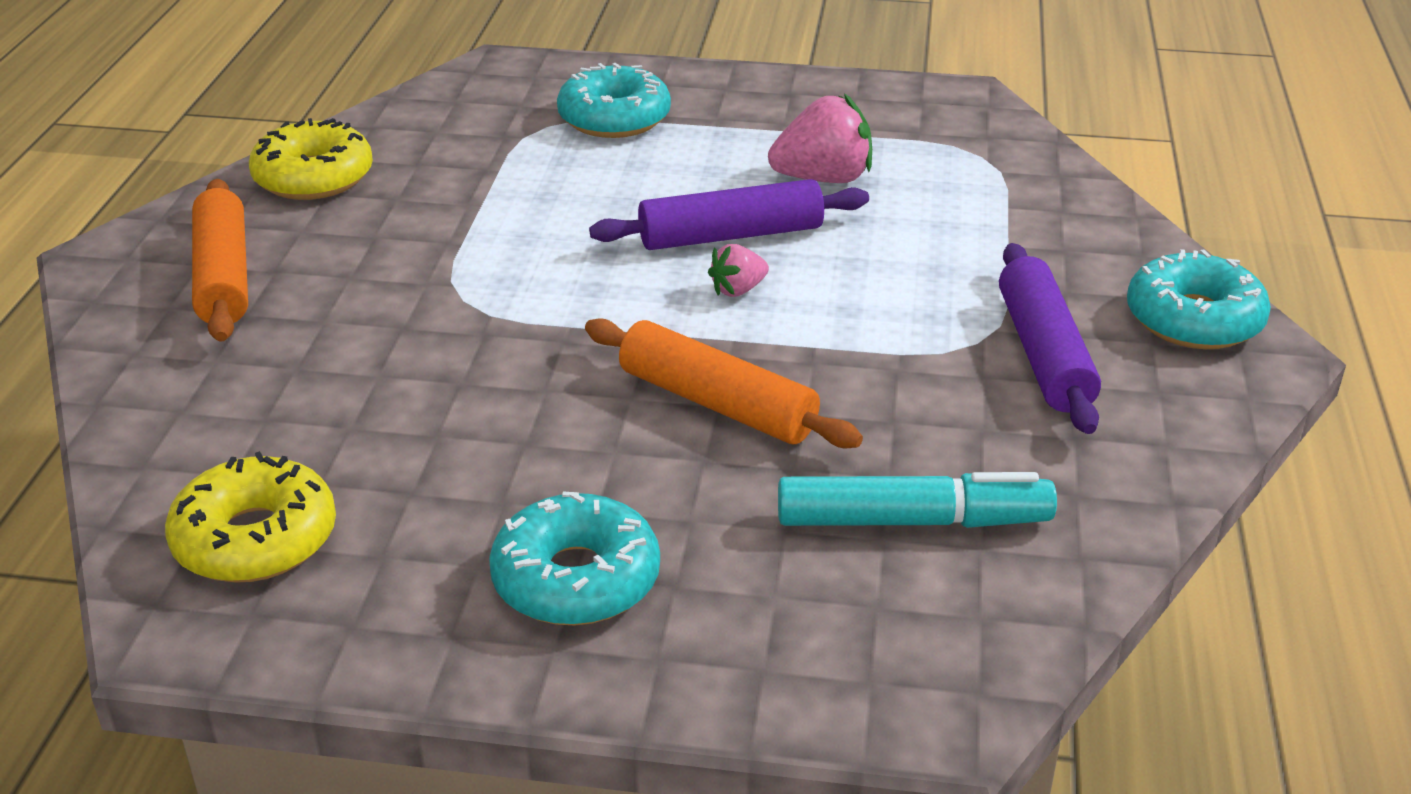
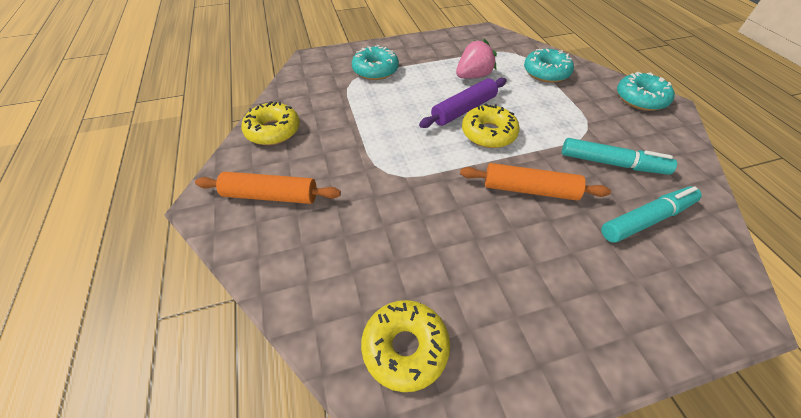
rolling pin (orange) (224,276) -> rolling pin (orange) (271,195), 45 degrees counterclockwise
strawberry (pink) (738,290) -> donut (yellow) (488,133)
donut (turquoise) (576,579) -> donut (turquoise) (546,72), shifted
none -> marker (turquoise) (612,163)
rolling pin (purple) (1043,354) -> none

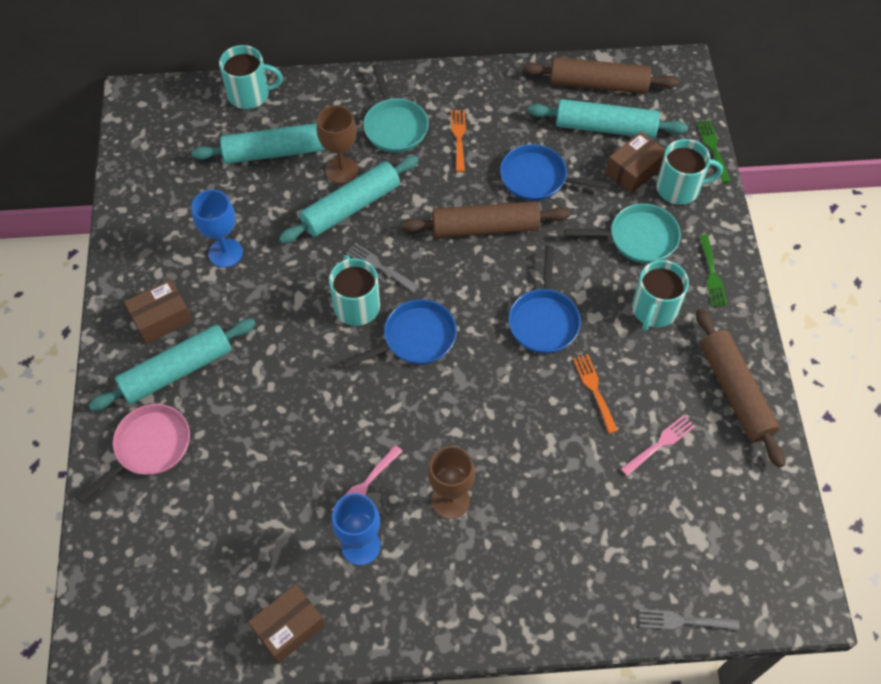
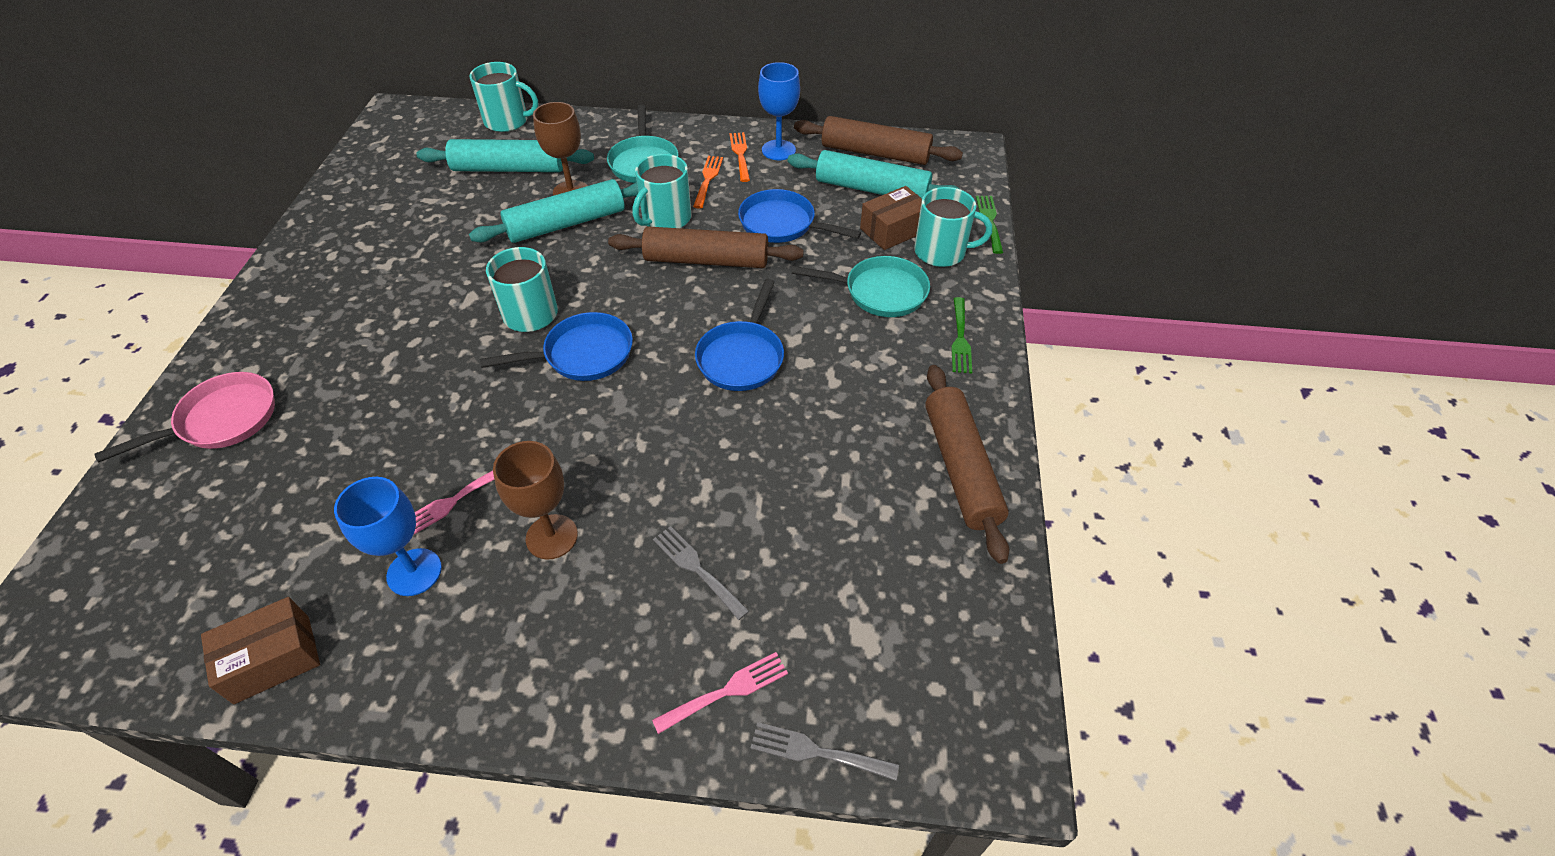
mug (turquoise) (654,310) -> mug (turquoise) (665,218), shifted
fork (pink) (660,444) -> fork (pink) (726,691), shifted
fork (grey) (379,266) -> fork (grey) (697,569), shifted
fork (orange) (594,390) -> fork (orange) (740,154), shifted
goblet (blue) (225,253) -> goblet (blue) (778,150), shifted
rolling pin (turquoise) (177,371) -> none
box (brown) (161,318) -> none

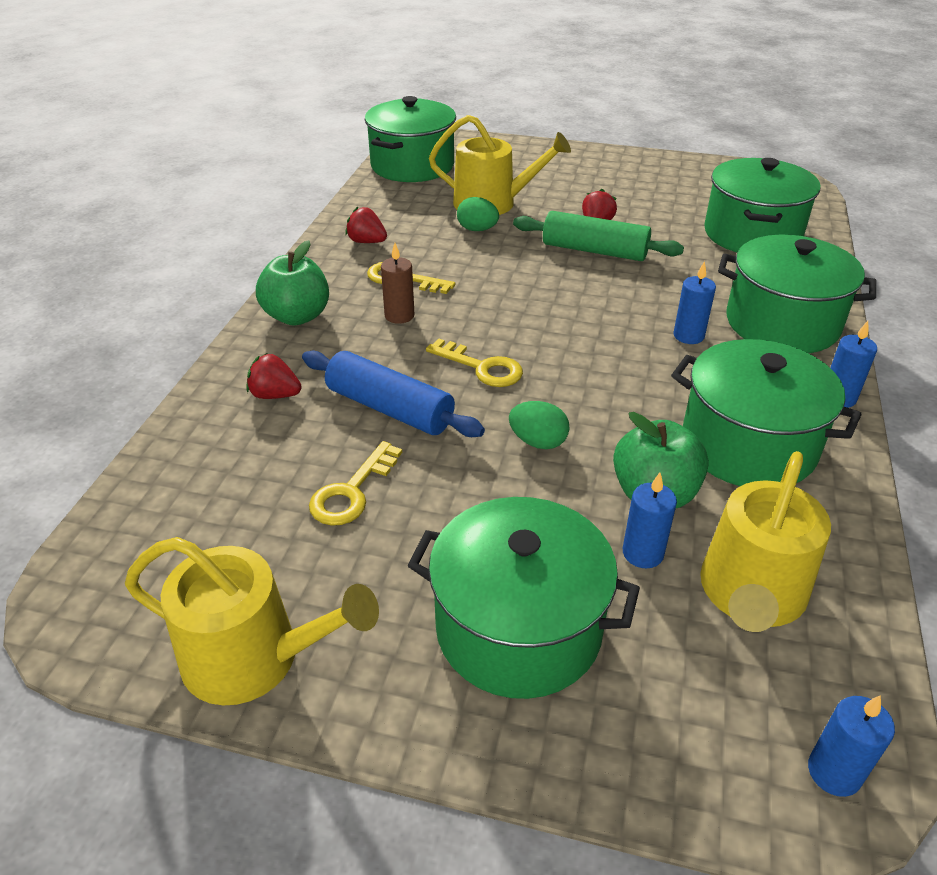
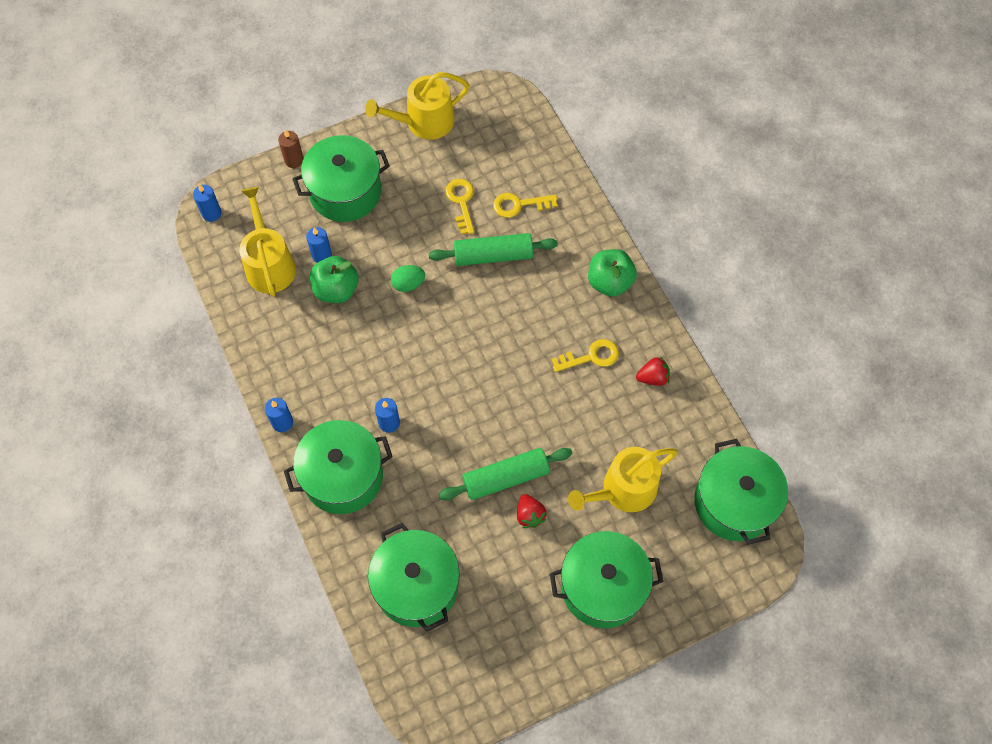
candle (brown) (399,315) -> candle (brown) (294,160), shifted
rolling pin (blue) (390,408) -> rolling pin (green) (493,255)
key (yellow) (482,367) -> key (yellow) (519,205), shifted
pot (green) (748,445) -> pot (green) (602,587), shifted
strawberry (red) (275,395) -> none
egg (green) (477,229) -> none

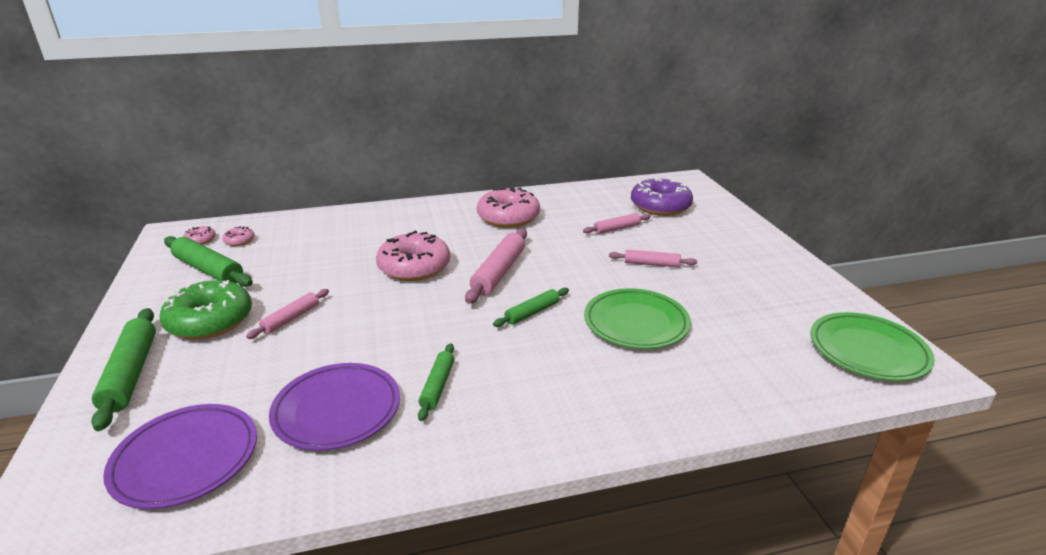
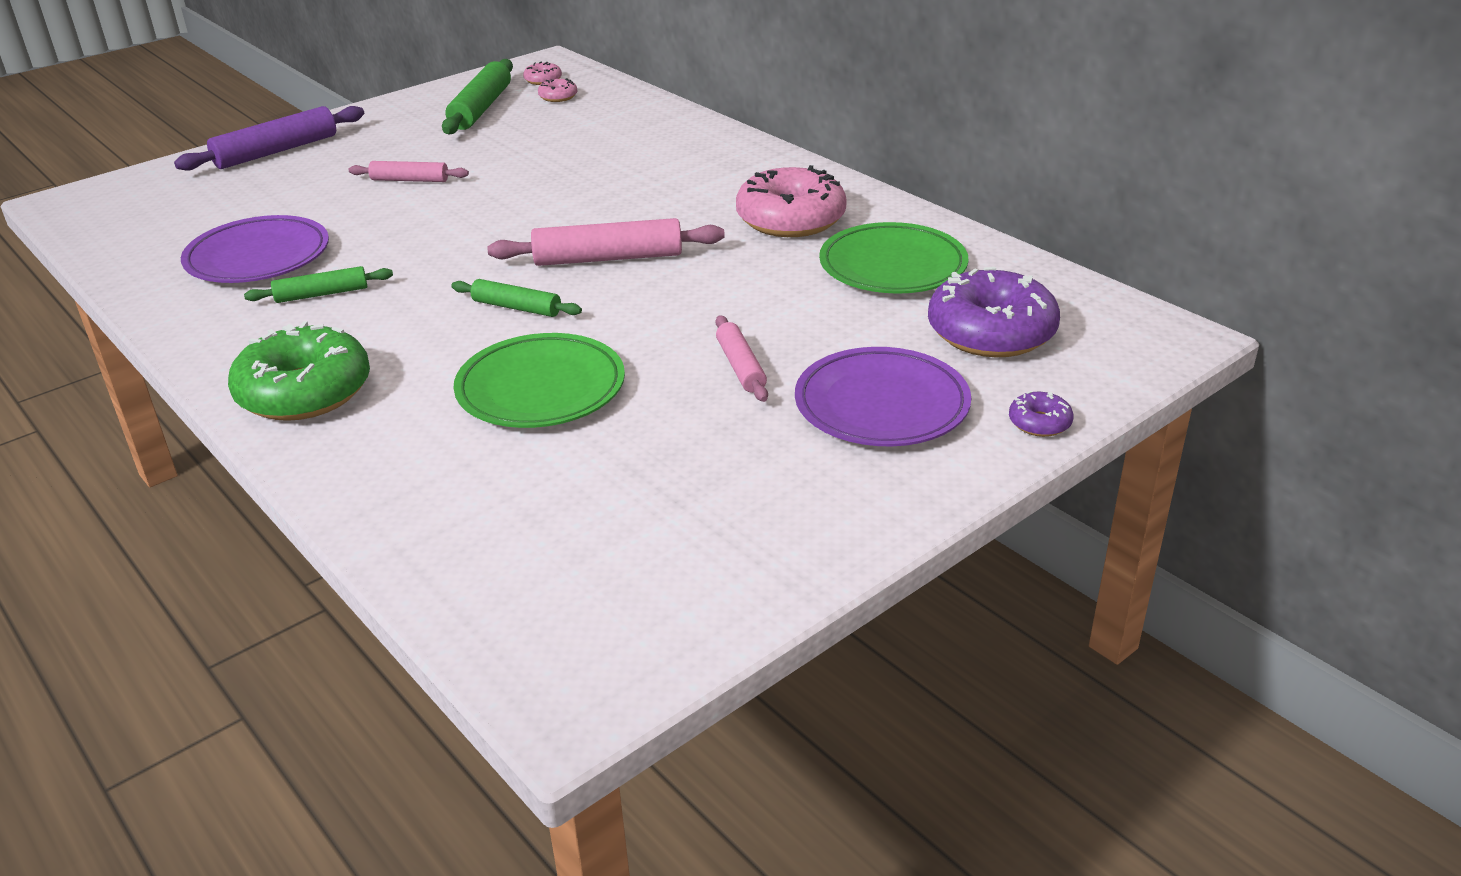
rolling pin (green) (131,374) -> rolling pin (purple) (276,151)
donut (green) (210,321) -> donut (green) (304,392), shifted
plate (purple) (186,459) -> plate (purple) (881,404), shifted
plate (green) (868,351) -> plate (green) (892,266), shifted
none -> donut (purple) (1039,423)
donut (pink) (414,267) -> none
rolling pin (pink) (617,229) -> none

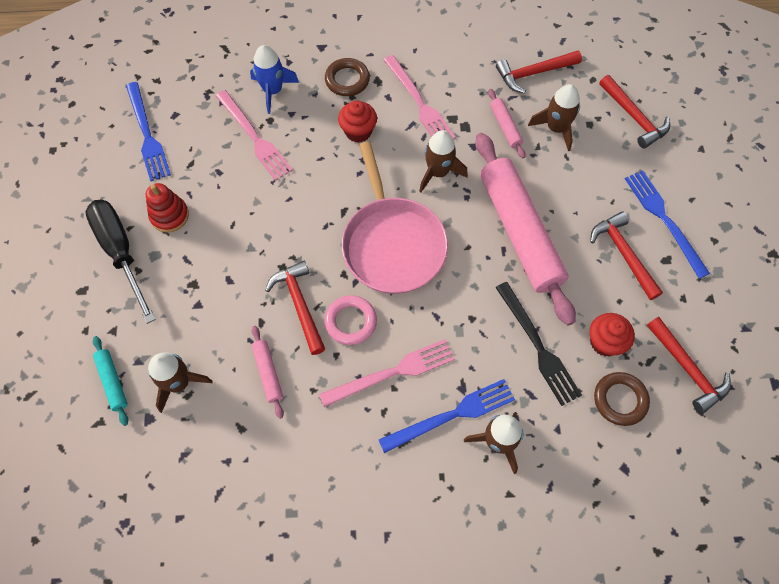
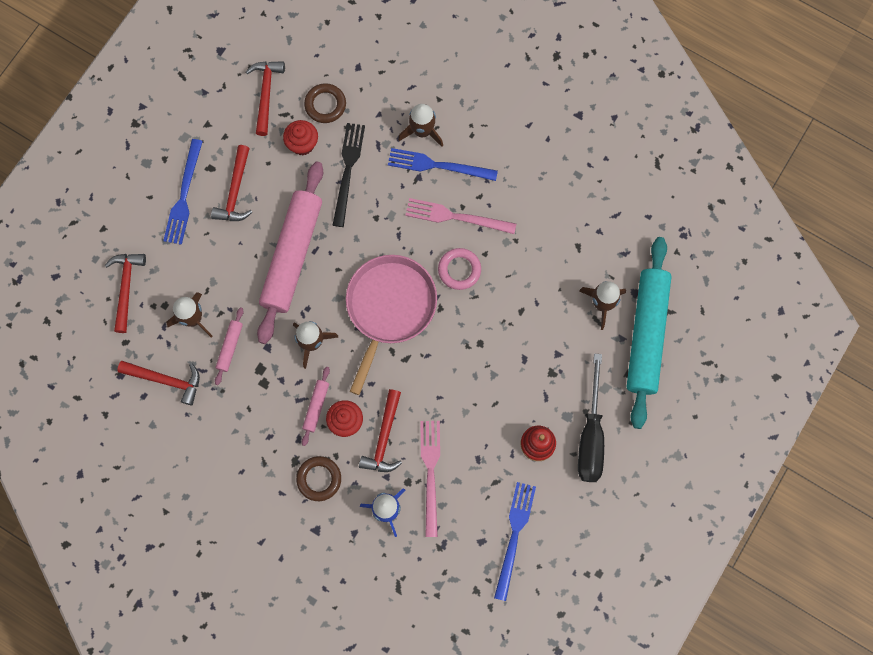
rolling pin (pink) (268,373) -> rolling pin (pink) (316,407), shifted
hammer (red) (299,305) -> hammer (red) (384,438), shifted
rolling pin (turquoise) (112,382) -> rolling pin (turquoise) (646,335), x2.41
fork (pink) (419,103) -> none

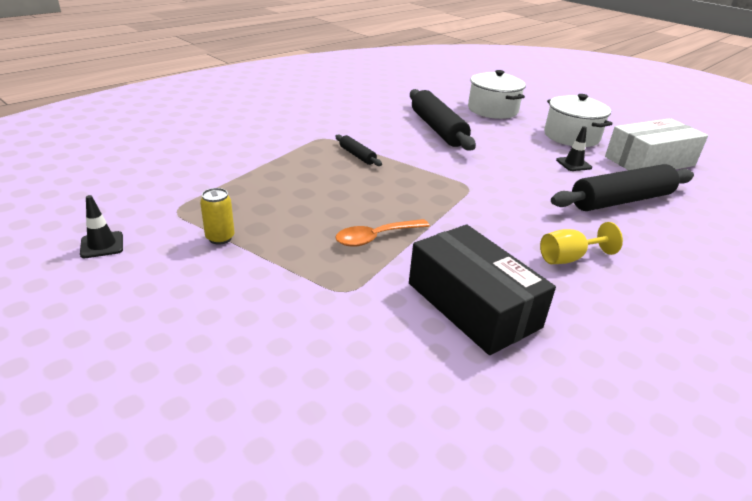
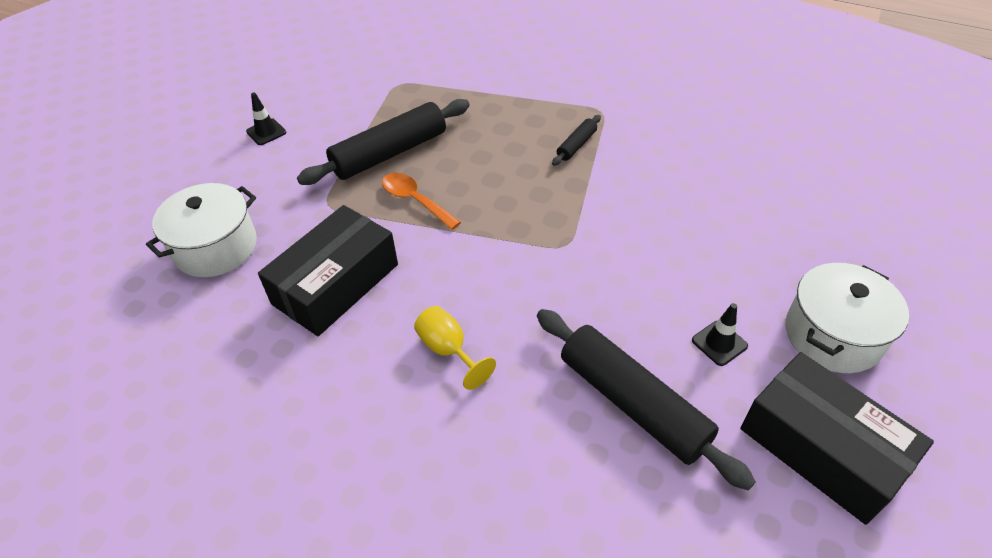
pot (white) (492,110) -> pot (white) (215,247), shifted
traffic cone (black) (102,245) -> traffic cone (black) (266,132), shifted
rolling pin (black) (437,129) -> rolling pin (black) (389,153), shifted
box (white) (649,161) -> box (black) (821,448)
can (yellow) (220,238) -> none

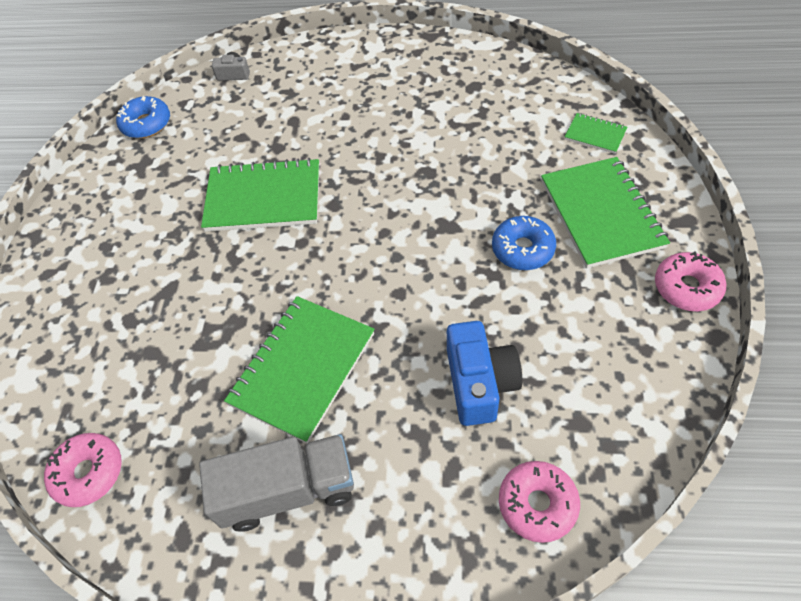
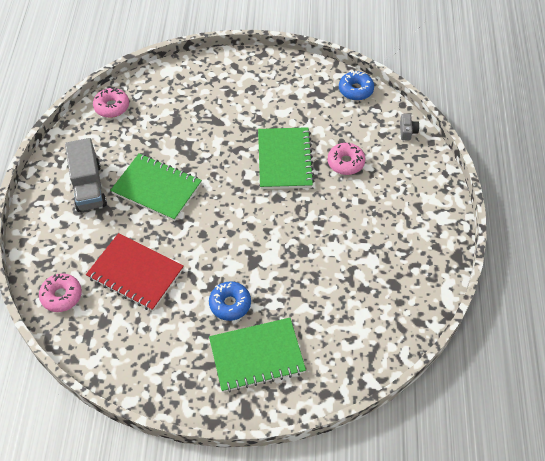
camera (blue) (479,383) -> notebook (red) (135,273)
donut (pink) (686,287) -> donut (pink) (345,162), shifted
notebook (green) (595,135) -> none

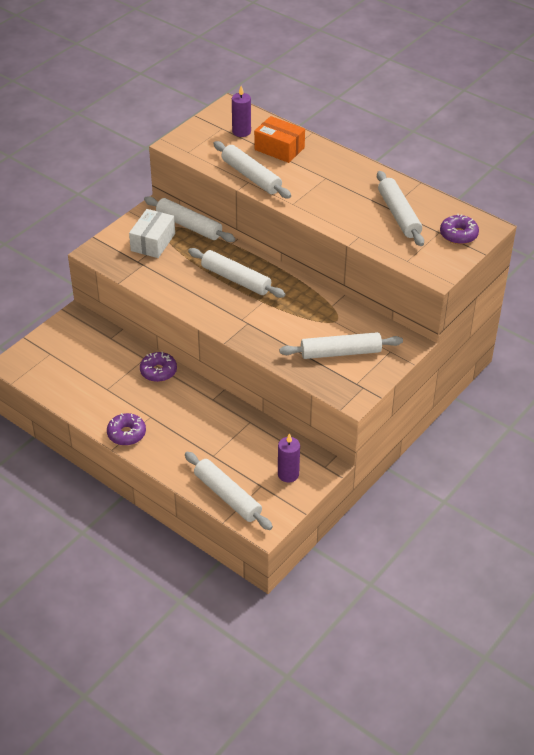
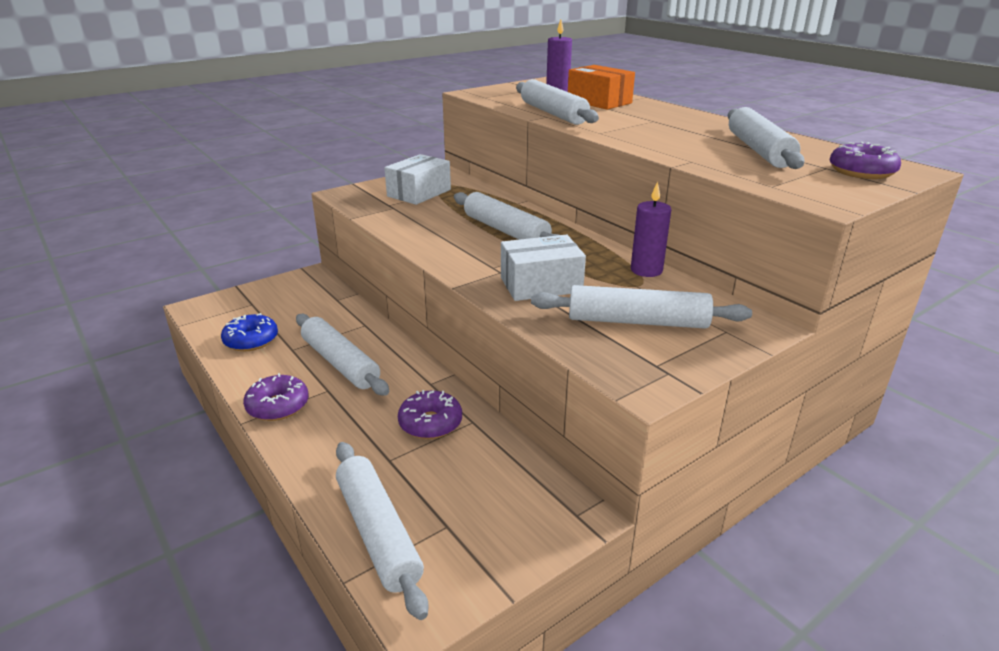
none -> donut (blue) (251,340)
rolling pin (white) (189,226) -> rolling pin (white) (340,363), shifted
donut (purple) (158,371) -> donut (purple) (430,423), shifted
none -> box (white) (541,285)
candle (purple) (288,474) -> candle (purple) (646,270), shifted

